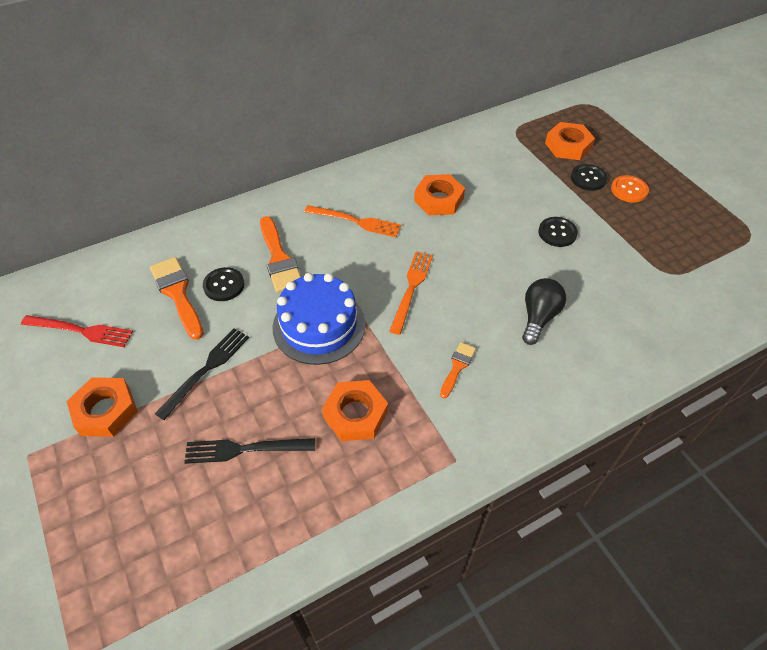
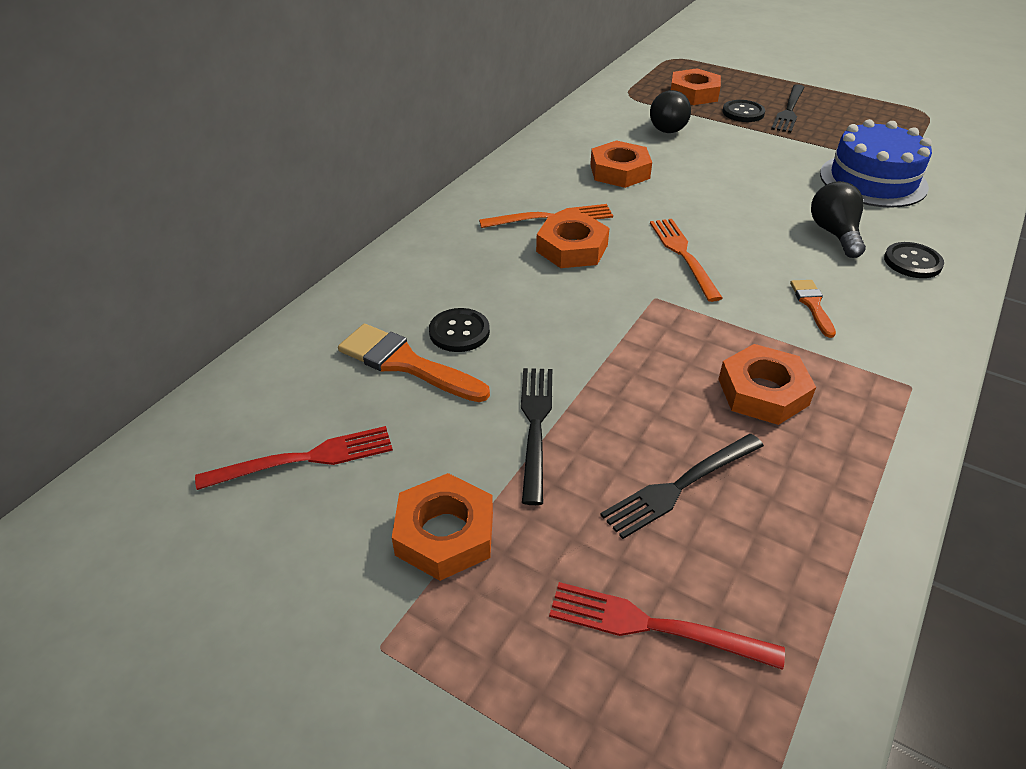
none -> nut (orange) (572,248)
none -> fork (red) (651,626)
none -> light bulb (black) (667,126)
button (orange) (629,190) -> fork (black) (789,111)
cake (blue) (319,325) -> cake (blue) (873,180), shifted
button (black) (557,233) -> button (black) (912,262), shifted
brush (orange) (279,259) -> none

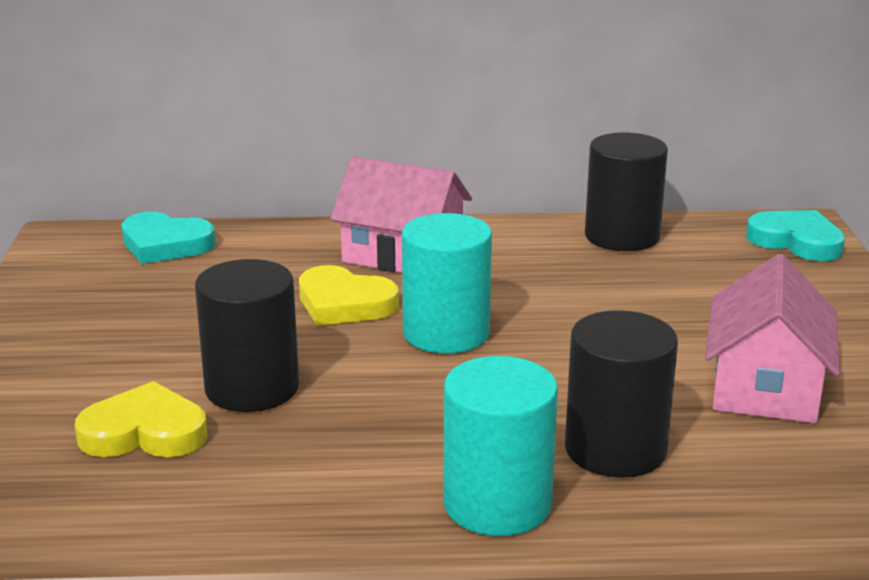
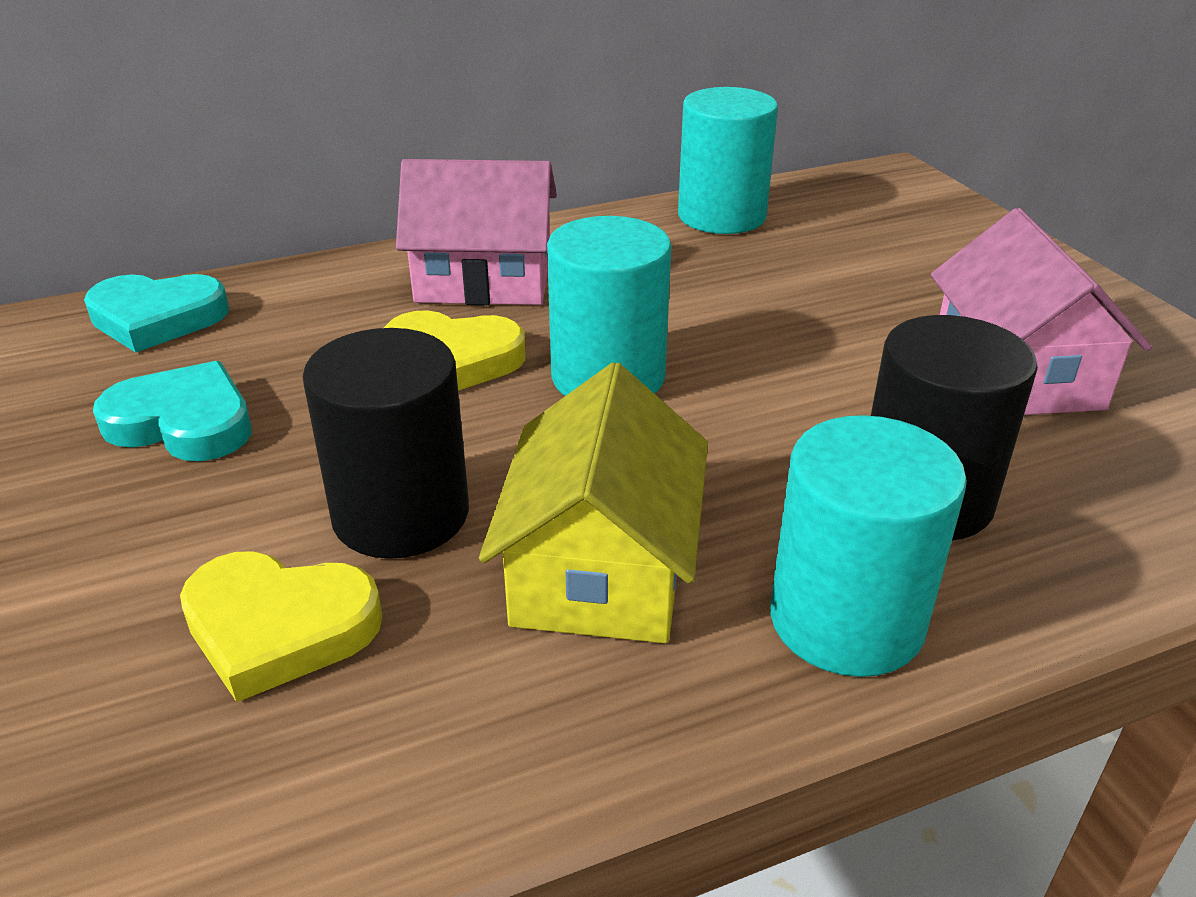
heart (turquoise) (796,241) -> heart (turquoise) (183,422), shifted
heart (yellow) (144,432) -> heart (yellow) (279,628), 150 degrees counterclockwise
none -> house (yellow) (601,569)
cylinder (black) (622,236) -> cylinder (turquoise) (721,216)

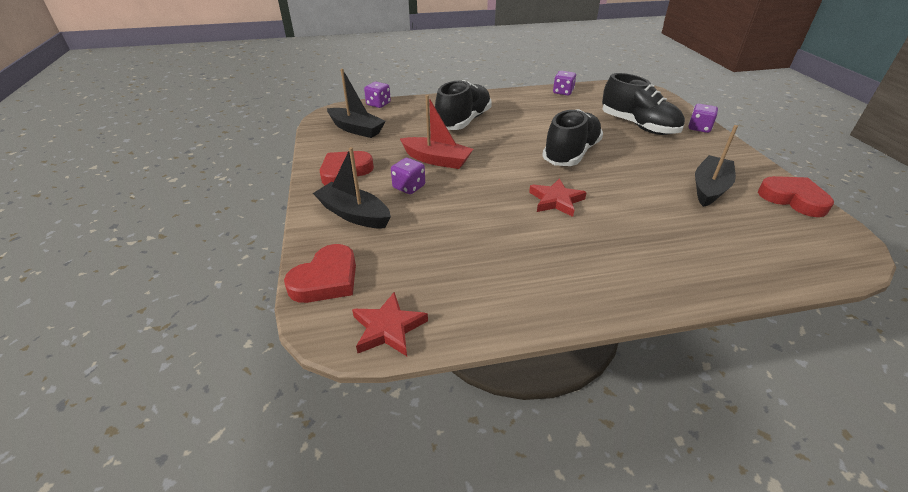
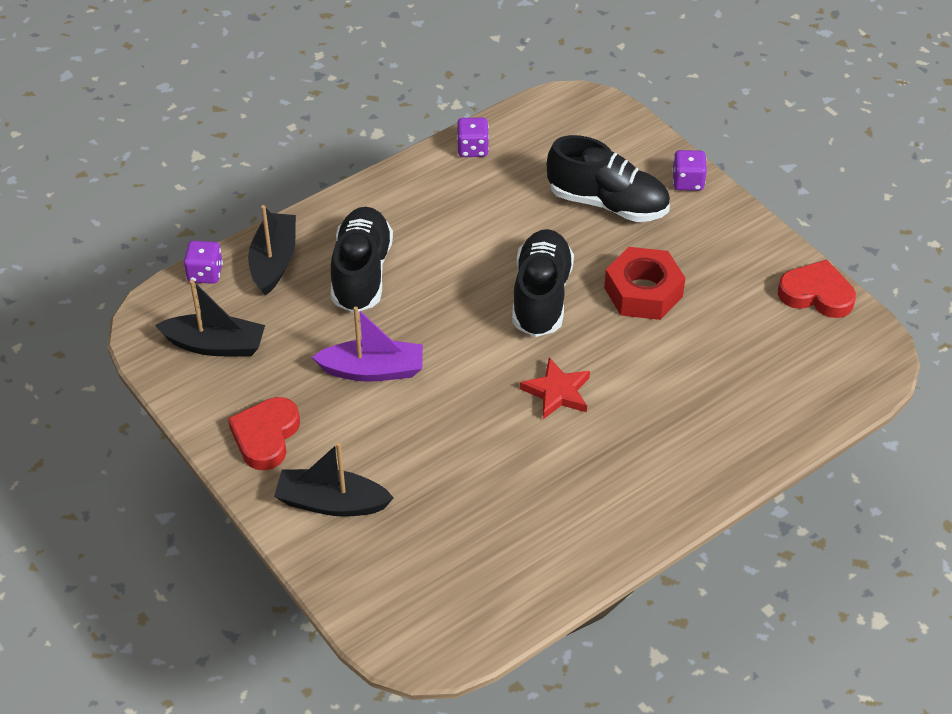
boat (black) (709,188) -> boat (black) (274,261), shifted
boat (red) (437,160) -> boat (purple) (373,370)
none -> nut (red) (643,292)
heart (red) (326,279) -> none
star (red) (388,328) -> none
dice (purple) (409,187) -> none

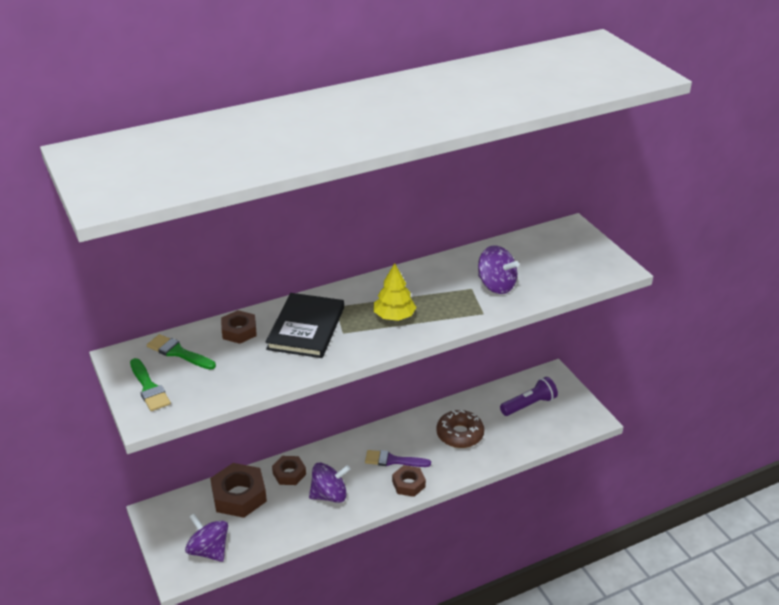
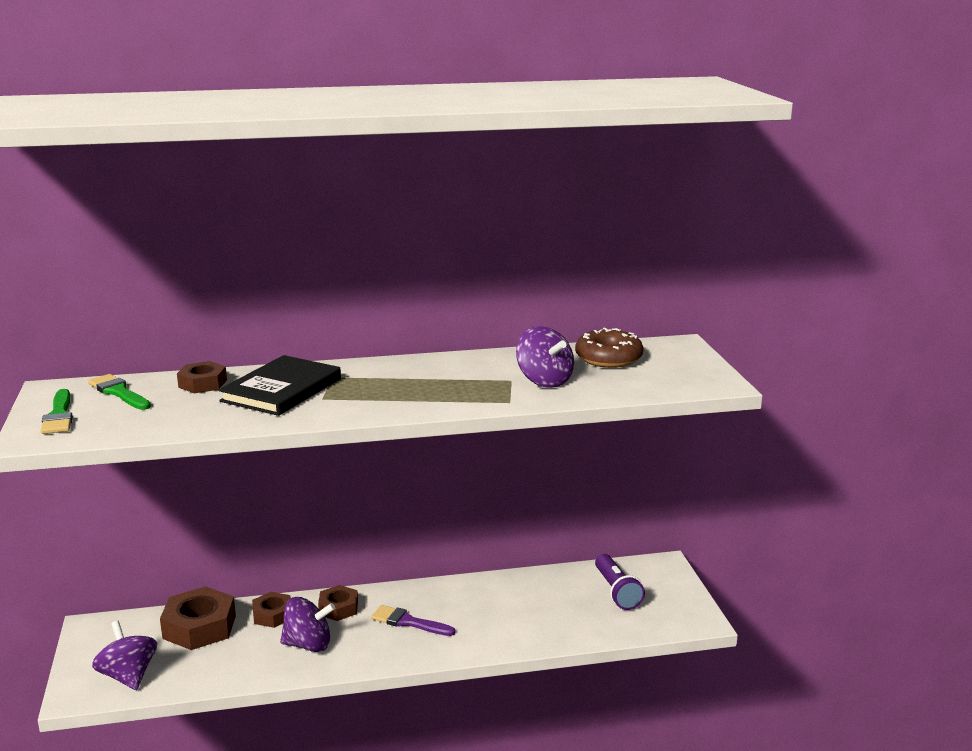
nut (brown) (408,484) -> nut (brown) (338,608), shifted
donut (brown) (460,434) -> donut (brown) (608,358), shifted
flashlight (purple) (529,404) -> flashlight (purple) (617,592), 90 degrees clockwise
tree (yellow) (394,316) -> none

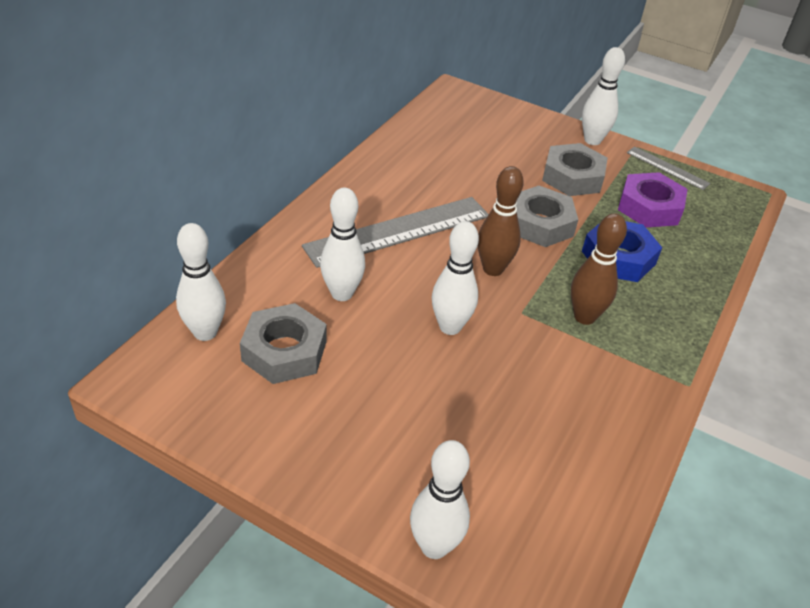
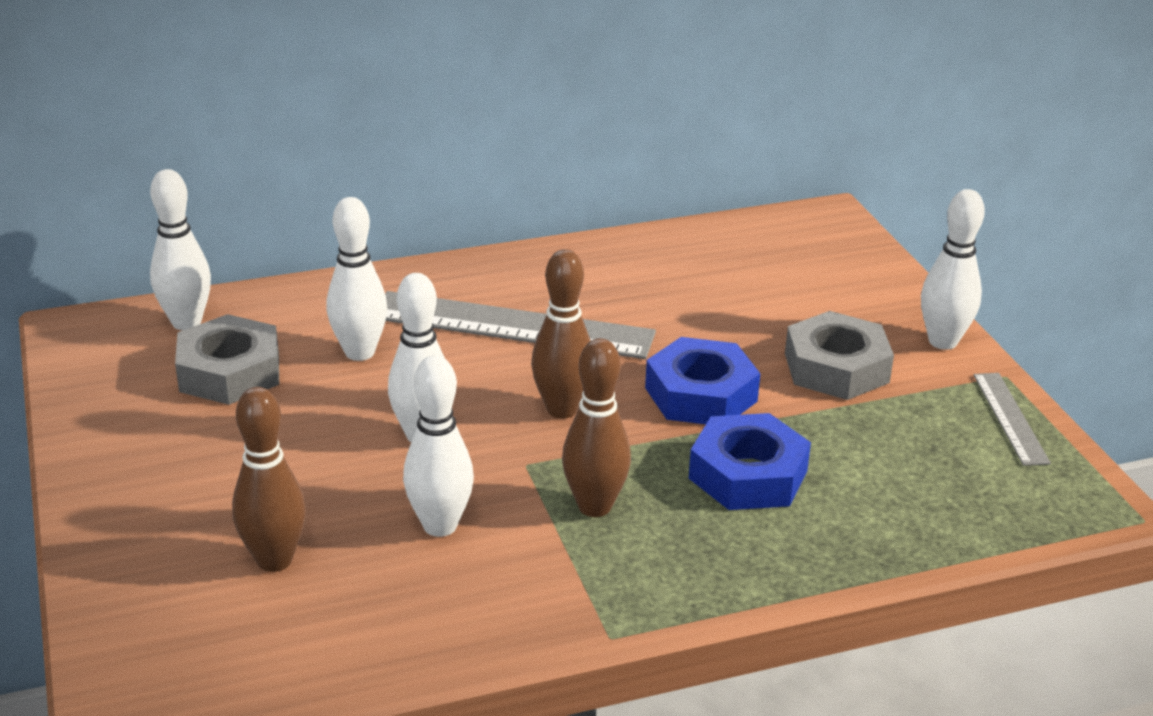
none -> bowling pin (brown) (274,560)
bowling pin (white) (434,546) -> bowling pin (white) (440,525), shifted
nut (grey) (540,224) -> nut (blue) (700,394)
nut (purple) (649,207) -> none

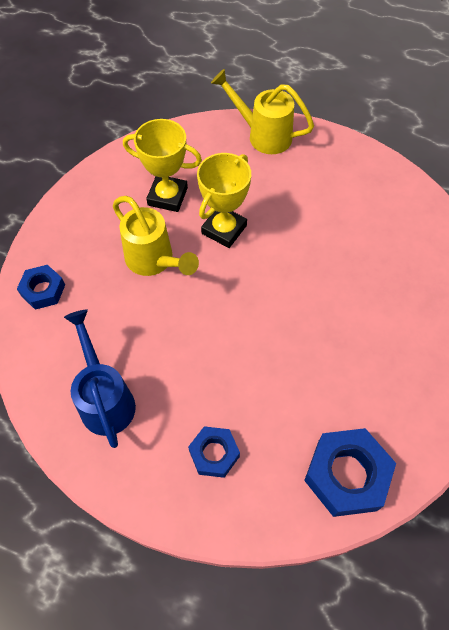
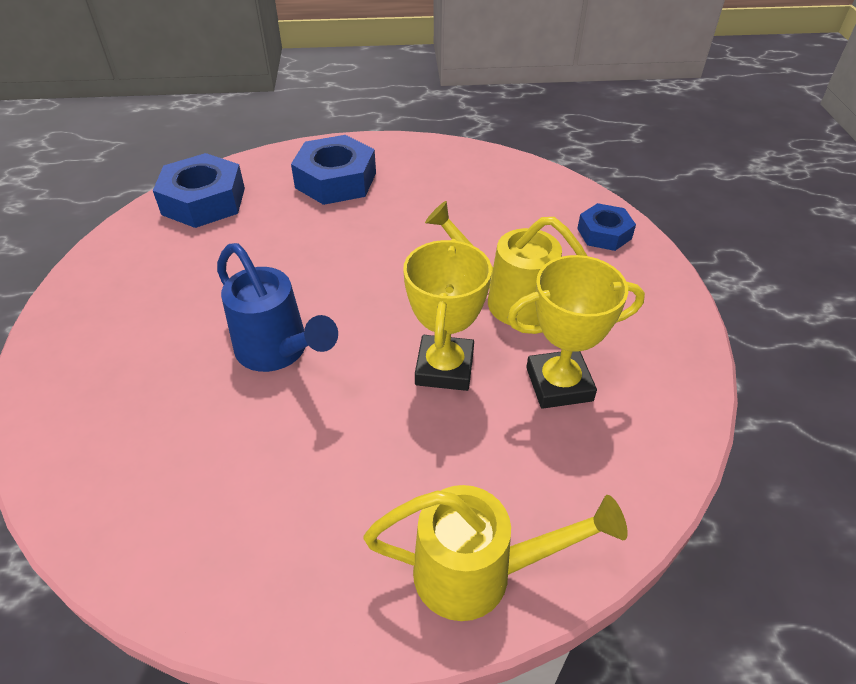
watering can (blue) (105,398) -> watering can (blue) (279,352), shifted
nut (blue) (214,454) -> nut (blue) (336,180), x1.67

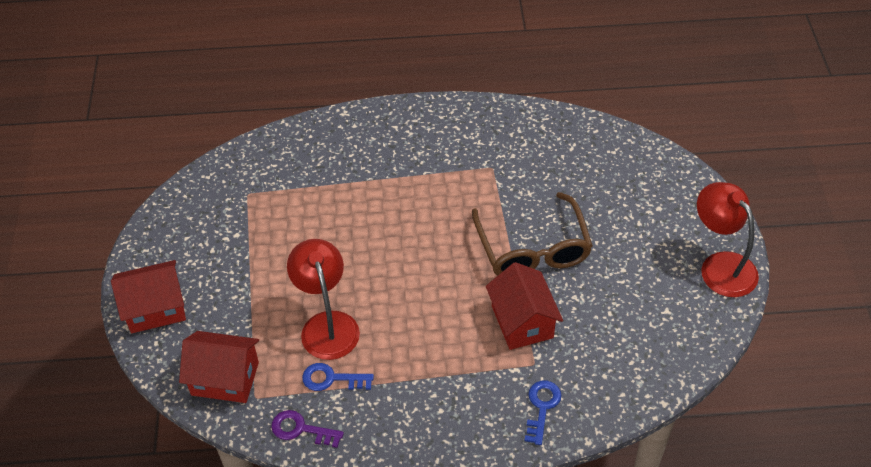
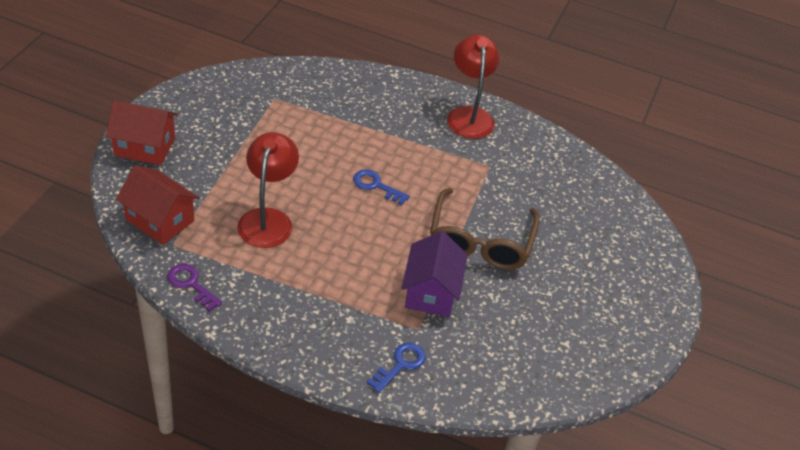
key (blue) (332,379) -> key (blue) (376,186), shifted
house (red) (522,322) -> house (purple) (431,292)
lamp (red) (721,265) -> lamp (red) (469,115), shifted

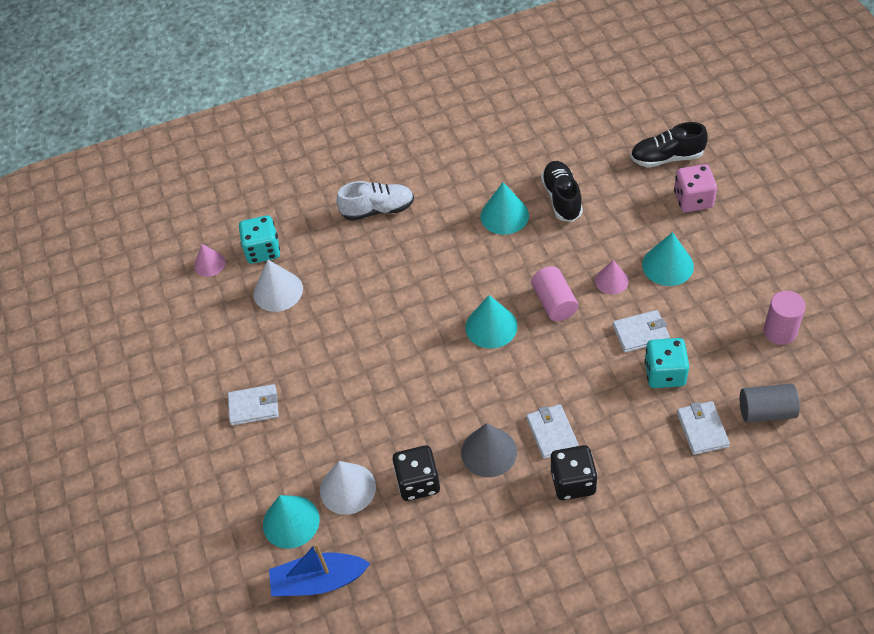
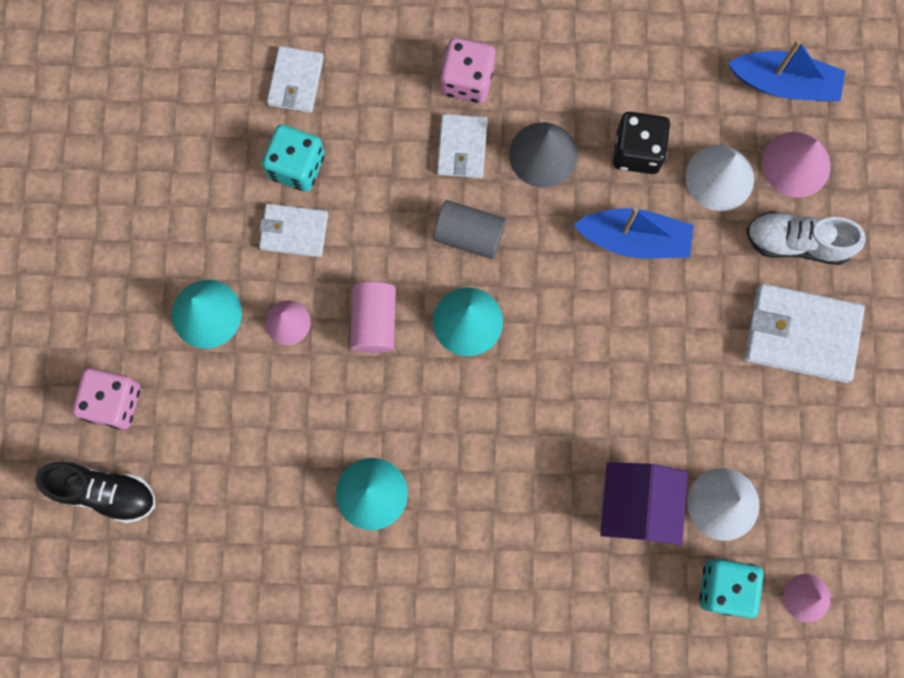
cylinder (grey) (766,411) -> cylinder (grey) (469,235), shifted
dice (black) (573,482) -> dice (pink) (467,80)
none -> boat (blue) (634,239)
none -> house (purple) (637,506)
wallet (white) (253,406) -> wallet (white) (801,334), x1.67
shoe (white) (377,210) -> shoe (white) (797,242), shifted
cone (turquoise) (291,521) -> cone (pink) (796,164)
shoe (black) (562,198) -> none
cylinder (pink) (780,331) -> none

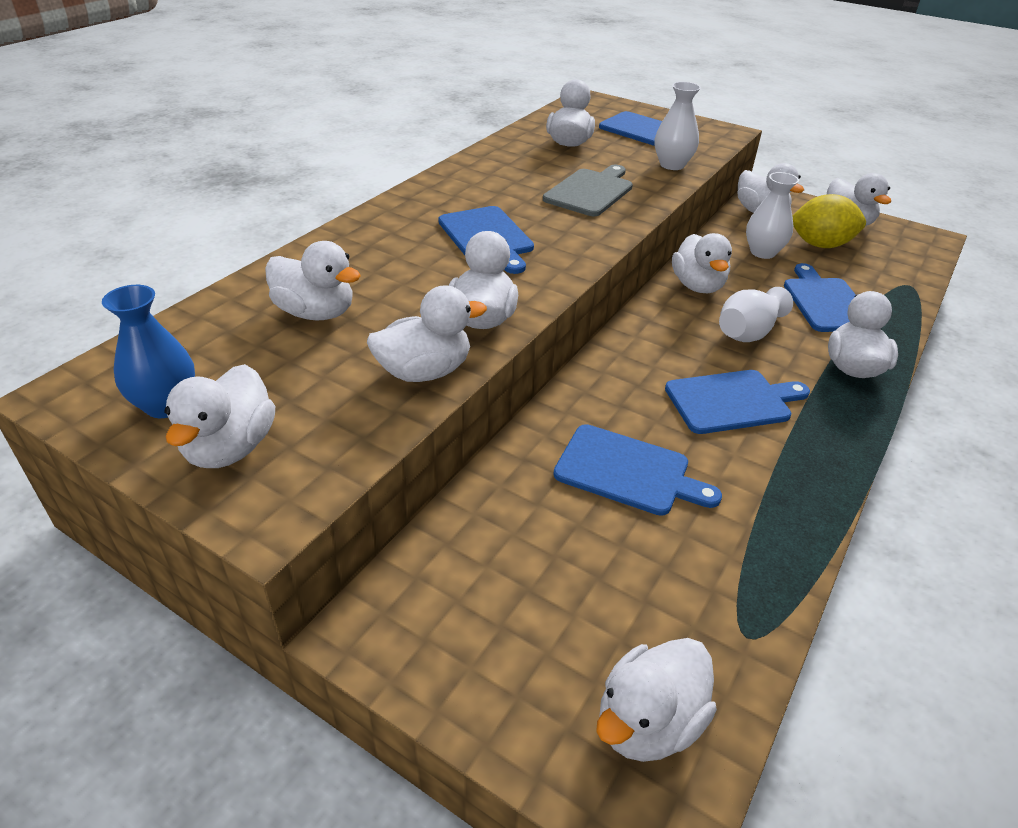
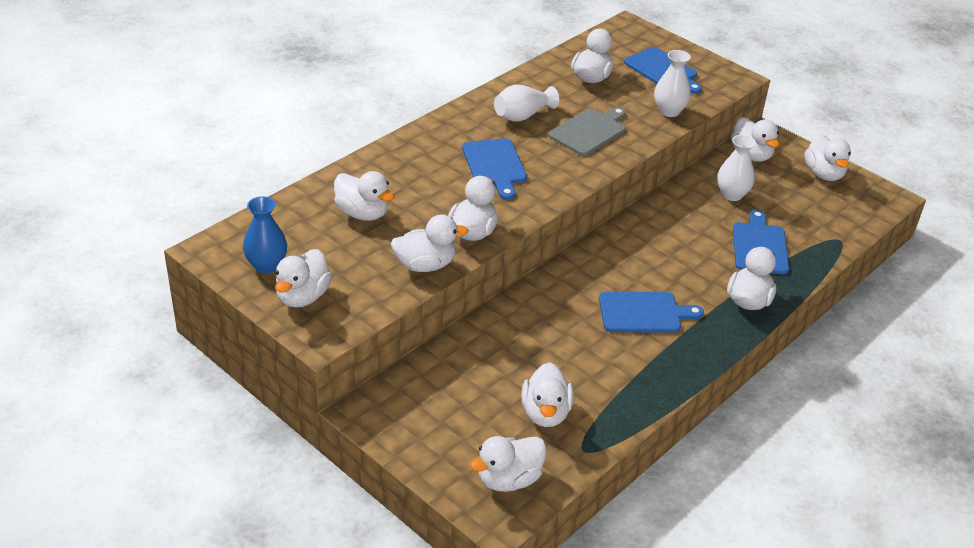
vase (white) (748,332) -> vase (white) (522,116), shifted
duck (white) (697,286) -> duck (white) (545,413), shifted
cutting board (blue) (628,471) -> none
lemon (yellow) (820,245) -> none

